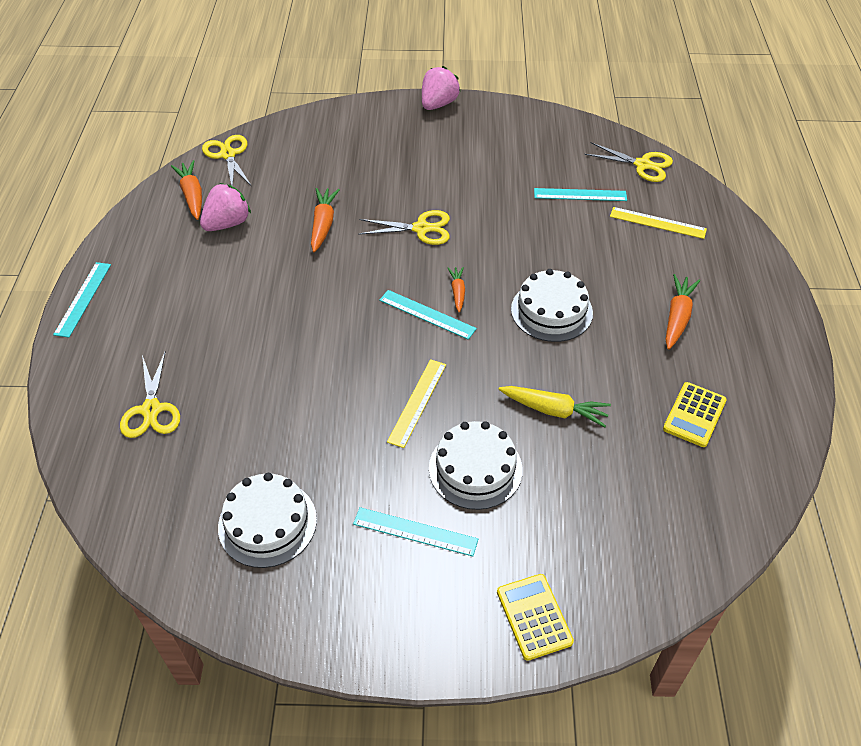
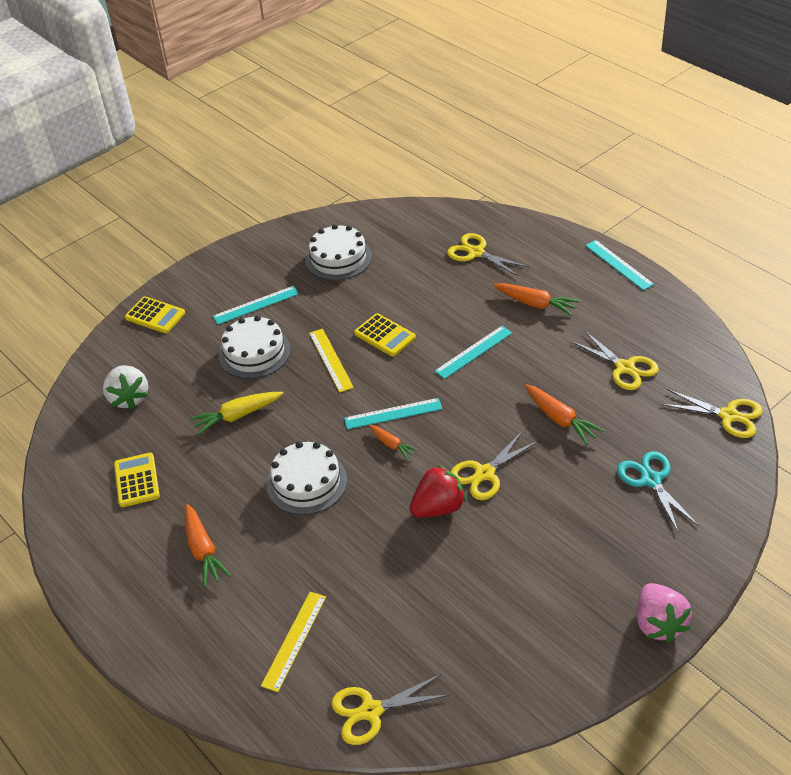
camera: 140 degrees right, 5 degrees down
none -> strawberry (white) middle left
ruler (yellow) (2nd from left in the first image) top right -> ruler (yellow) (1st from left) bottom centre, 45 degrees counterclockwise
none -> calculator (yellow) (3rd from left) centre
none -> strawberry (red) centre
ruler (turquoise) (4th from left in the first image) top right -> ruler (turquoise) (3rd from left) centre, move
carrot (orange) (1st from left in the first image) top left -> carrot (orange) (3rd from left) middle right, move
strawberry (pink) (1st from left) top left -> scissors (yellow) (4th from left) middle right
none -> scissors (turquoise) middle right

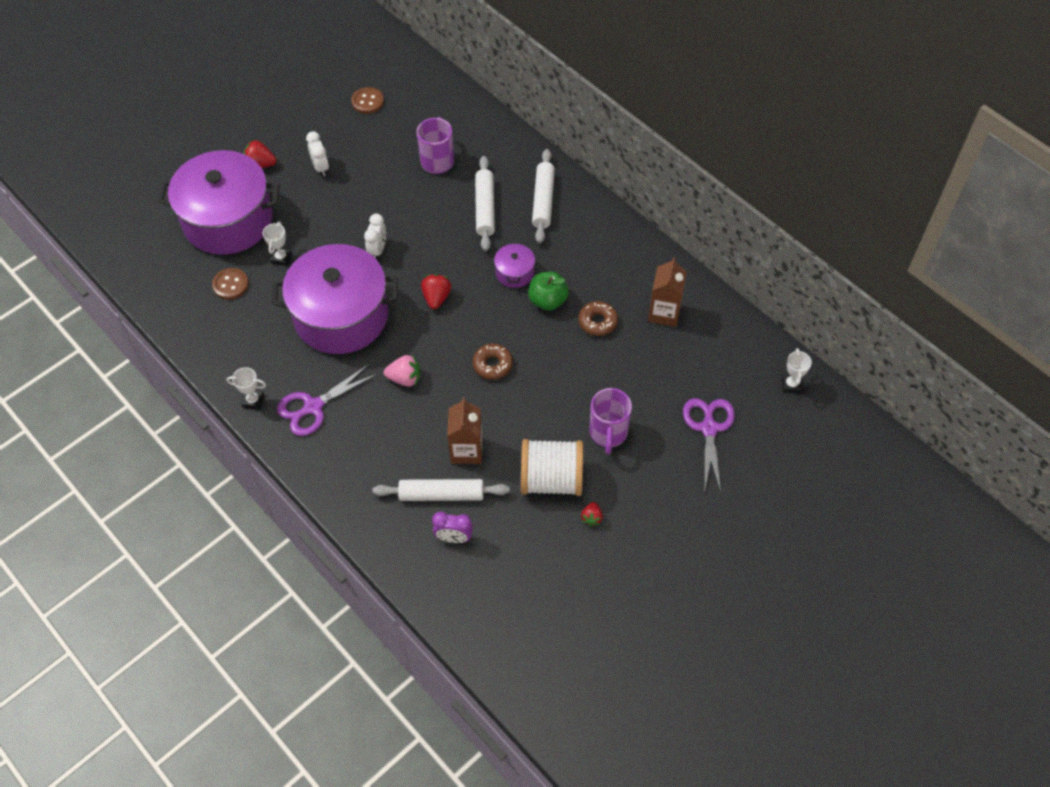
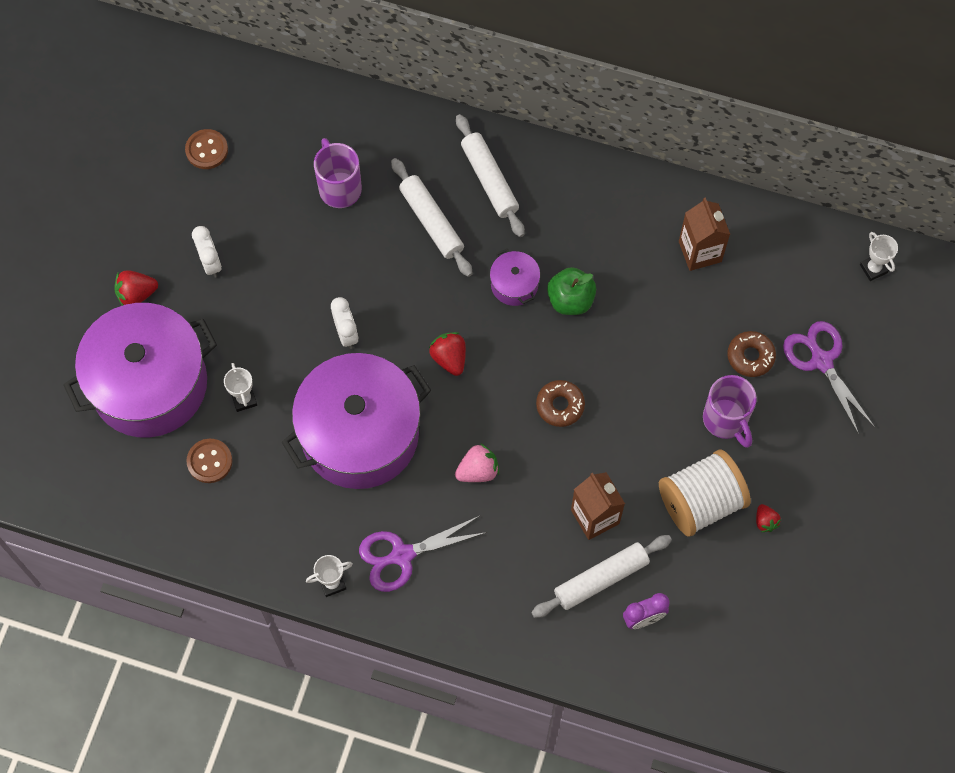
camera: 30 degrees left, 10 degrees up
clock (white) (1st from left) top left, 150 degrees counterclockwise
scissors (purple) (1st from left) middle left -> scissors (purple) (1st from left) bottom centre, 45 degrees clockwise
donut (brown) (2nd from left) centre -> donut (brown) (2nd from left) middle right, move

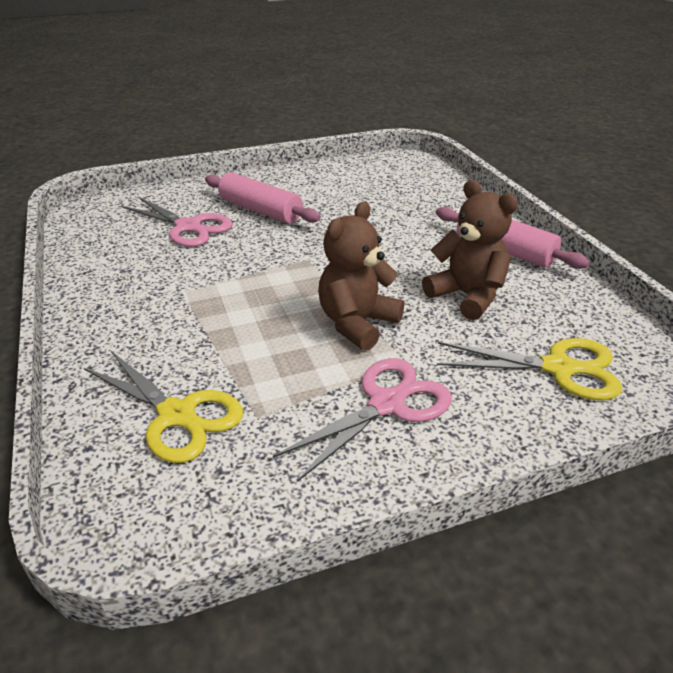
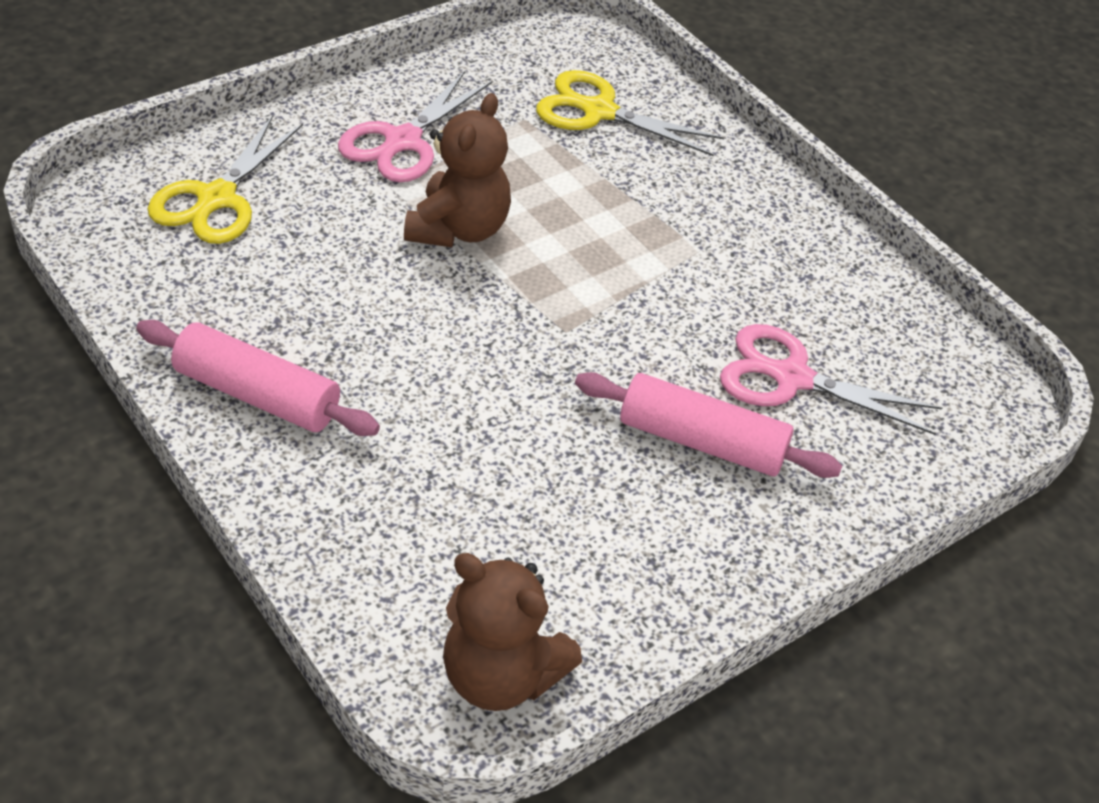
camera: 160 degrees right, 10 degrees up
scissors (yellow) (2nd from left in the first image) middle right -> scissors (yellow) (1st from left) top left, 60 degrees counterclockwise
teddy bear (brown) (2nd from left) middle right -> teddy bear (brown) (2nd from left) bottom centre, move

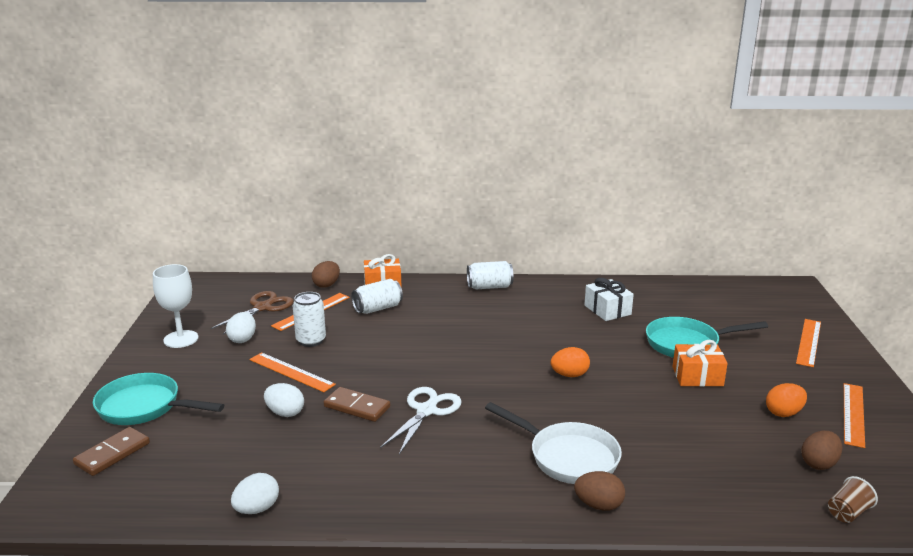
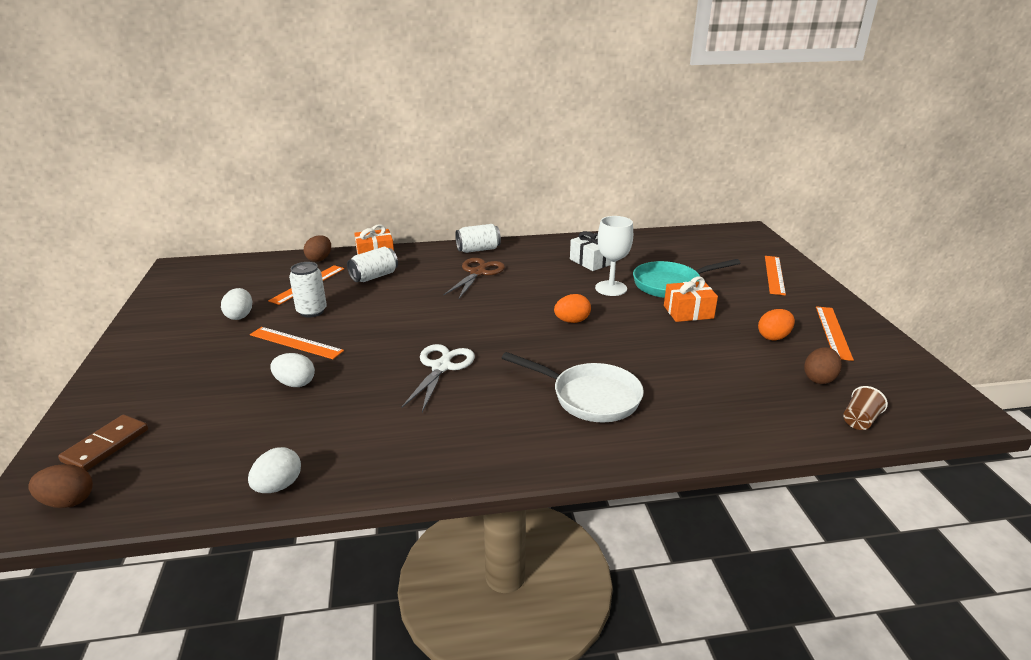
camera: 10 degrees left, 5 degrees up
egg (brown) (2nd from left in the first image) bottom centre -> egg (brown) (1st from left) bottom left, move
scissors (brown) middle left -> scissors (brown) centre, move
goblet (white) middle left -> goblet (white) centre, move
pan (turquoise) (1st from left) bottom left -> none
domino (brown) (2nd from left) bottom centre -> none

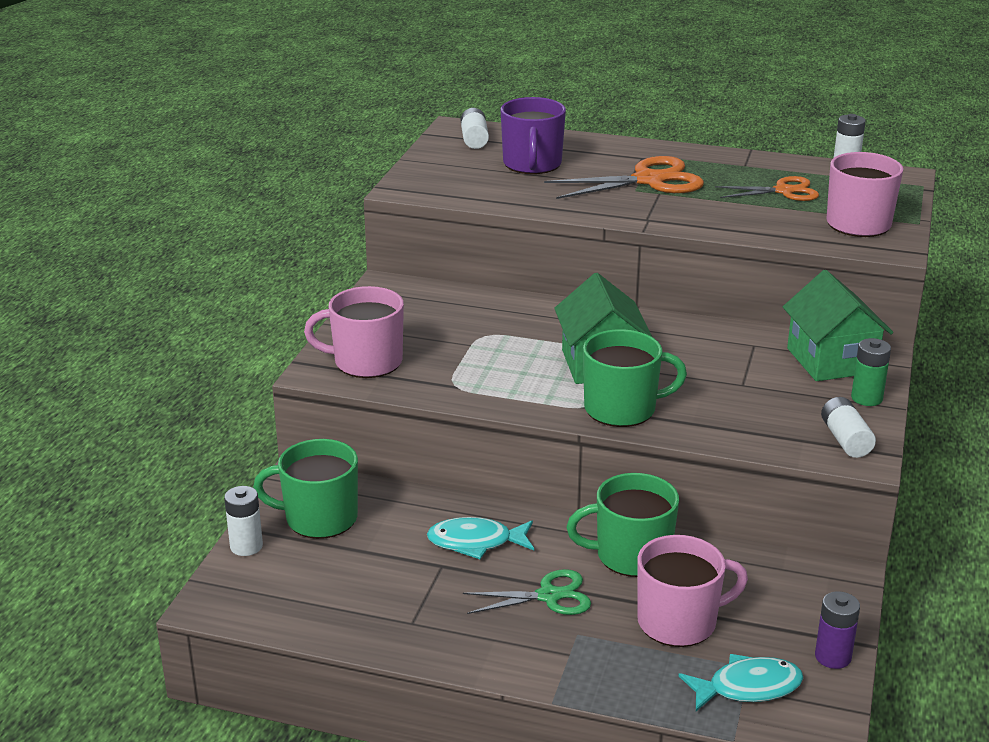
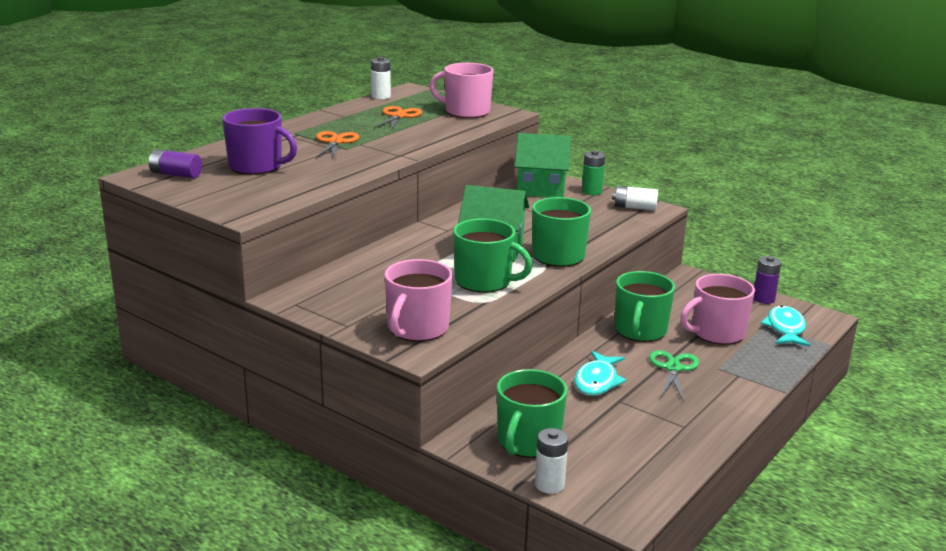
camera: 70 degrees left, 5 degrees down
battery (white) (2nd from left) top centre -> battery (purple) (1st from left) top left
scissors (orange) (1st from left) top centre, x0.64
none -> mug (green) (1st from left) centre
mug (pink) (2nd from left in the first image) bottom right -> mug (pink) (3rd from left) middle right, 120 degrees counterclockwise

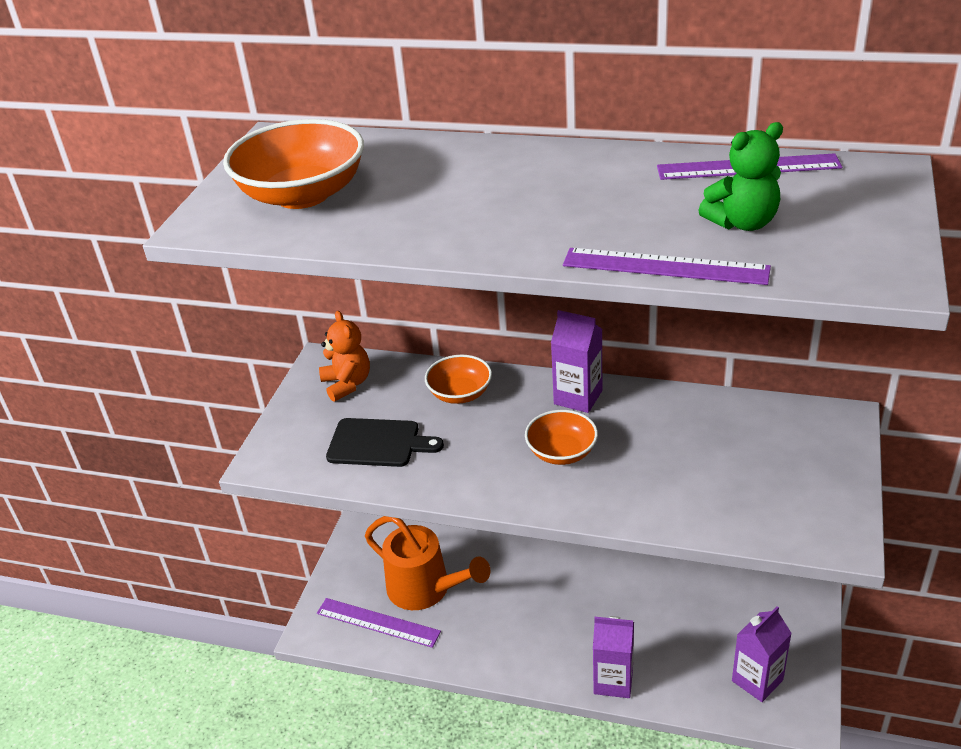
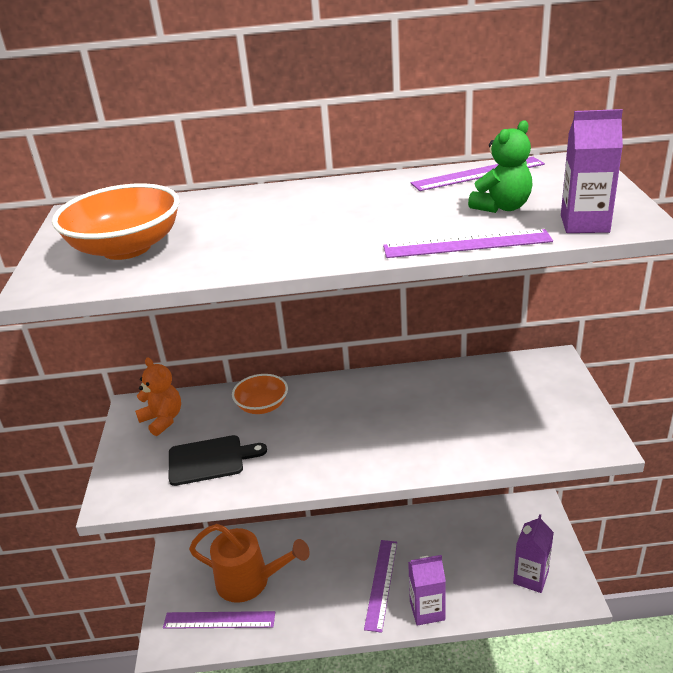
camera: 20 degrees left, 5 degrees down
none -> ruler (purple) (2nd from left) bottom centre
carton (purple) (1st from left in the first image) centre -> carton (purple) (3rd from left) top right, move
bowl (orange) (3rd from left) centre -> none

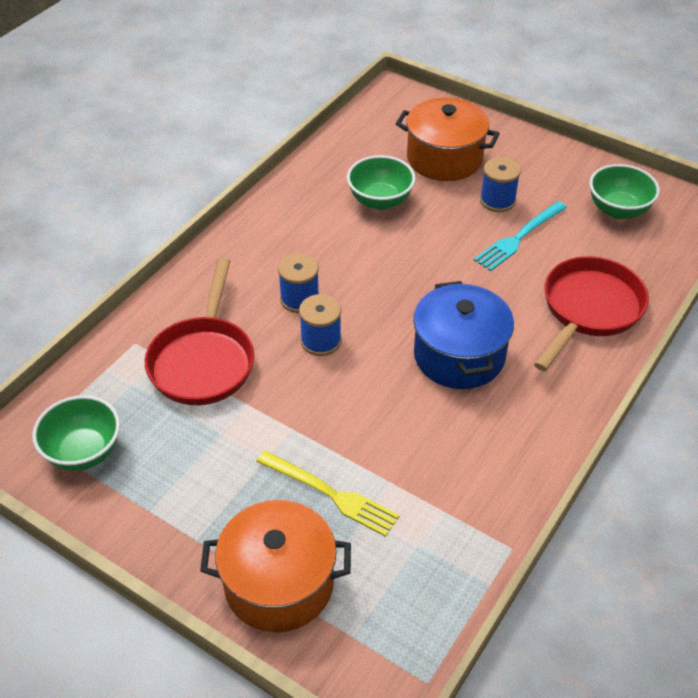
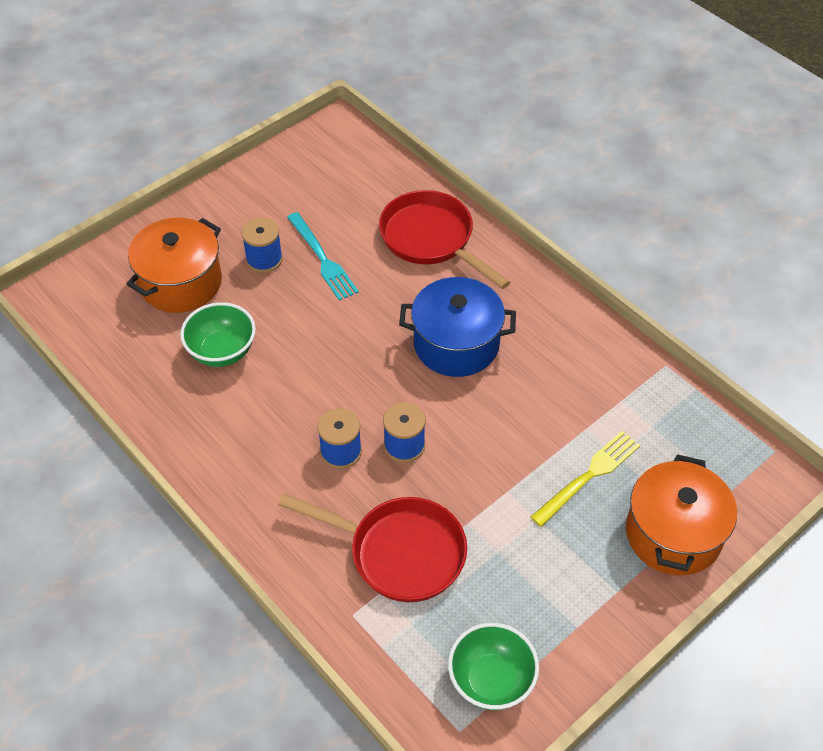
camera: 75 degrees left, 5 degrees up
bowl (green) (3rd from left) top right -> none

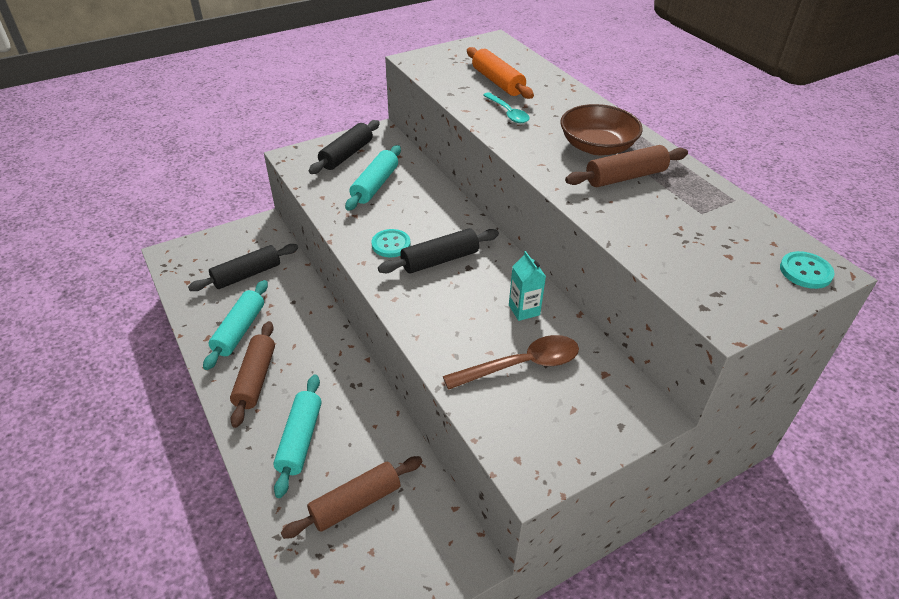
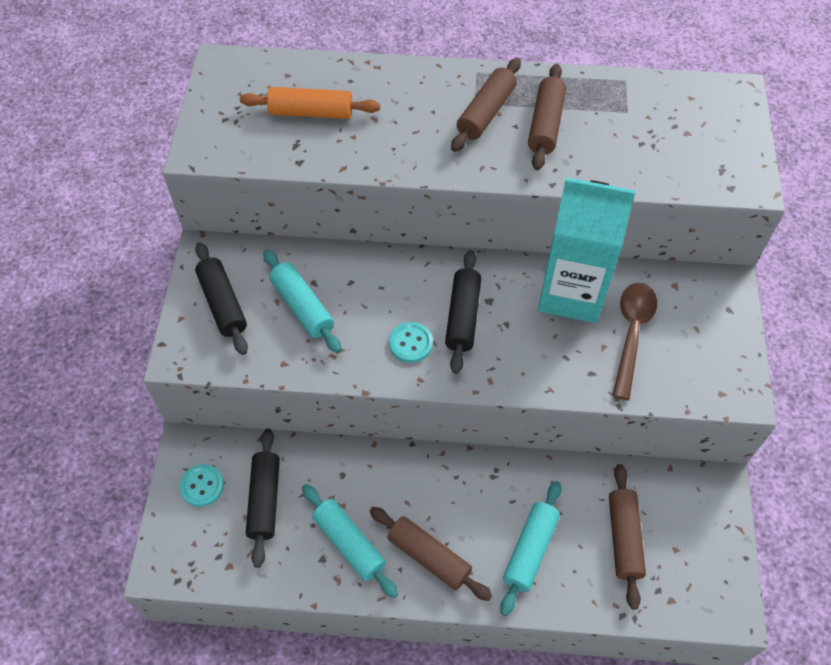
camera: 55 degrees left, 15 degrees up
button (turquoise) (2nd from left in the first image) middle right -> button (turquoise) (1st from left) bottom left, move
bowl (brown) top right -> rolling pin (brown) (2nd from left) top centre
rolling pin (turquoise) (2nd from left in the first image) bottom left -> rolling pin (turquoise) (3rd from left) bottom centre, 75 degrees clockwise
carton (turquoise) centre -> carton (turquoise) middle right, x2.48
spoon (turquoise) top centre -> none

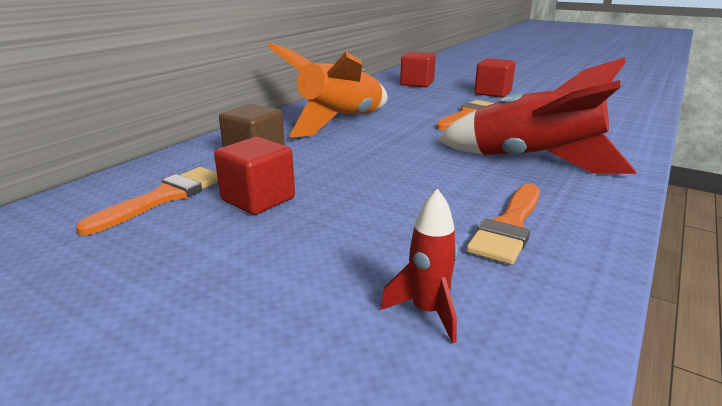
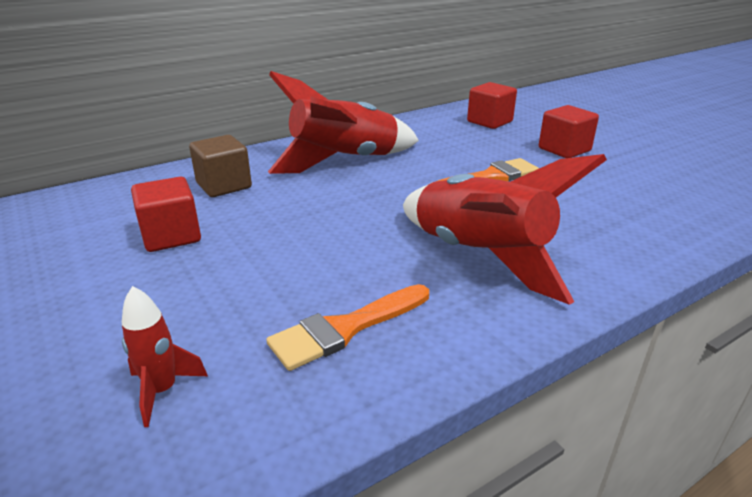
camera: 25 degrees right, 5 degrees up
rocket (orange) top centre -> rocket (red) (2nd from left) top centre
brush (orange) (1st from left) middle left -> none

